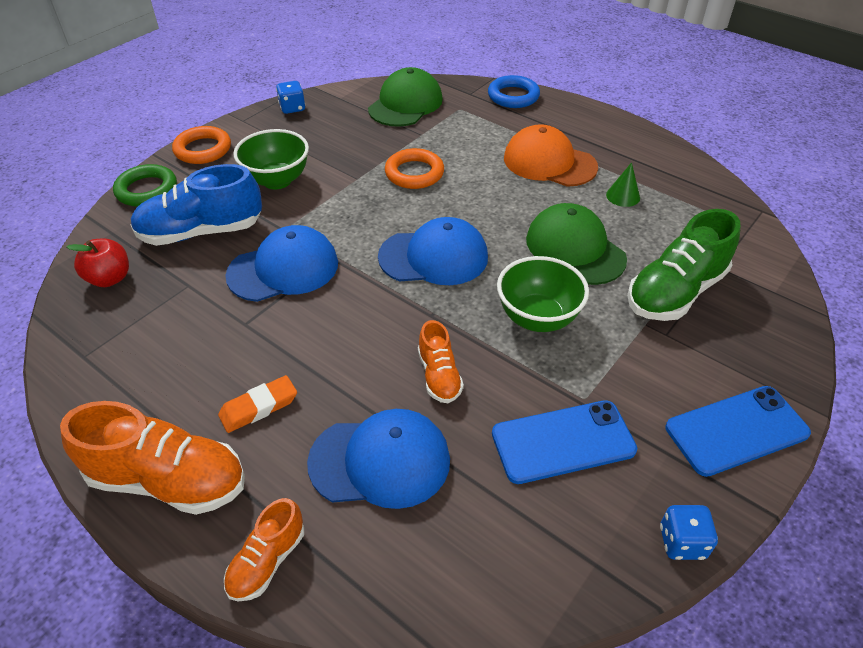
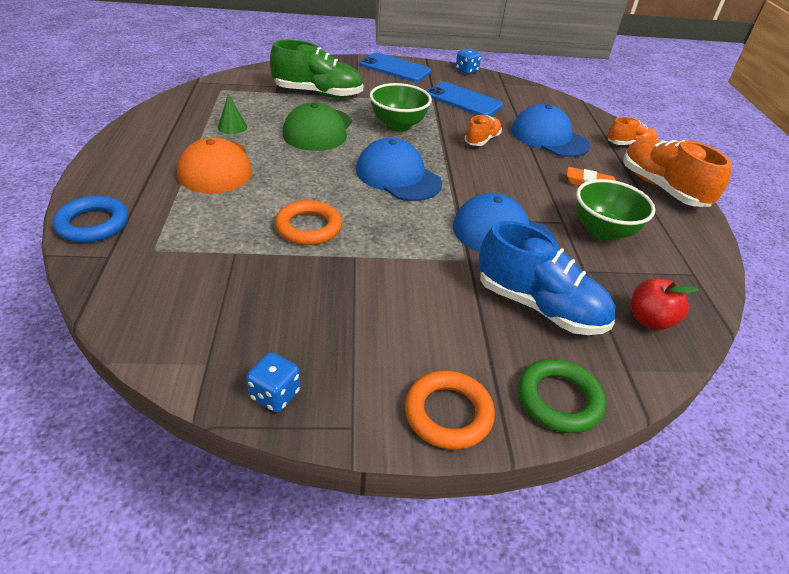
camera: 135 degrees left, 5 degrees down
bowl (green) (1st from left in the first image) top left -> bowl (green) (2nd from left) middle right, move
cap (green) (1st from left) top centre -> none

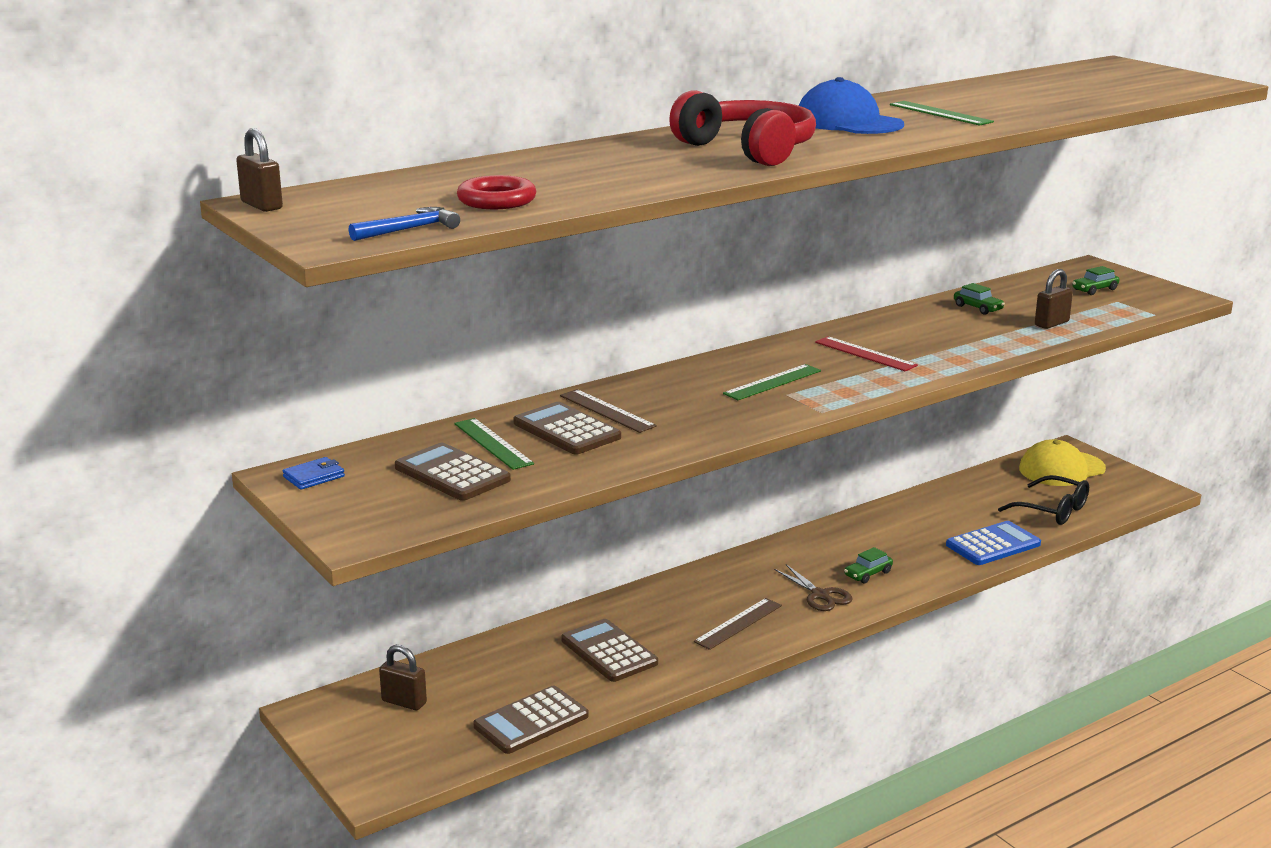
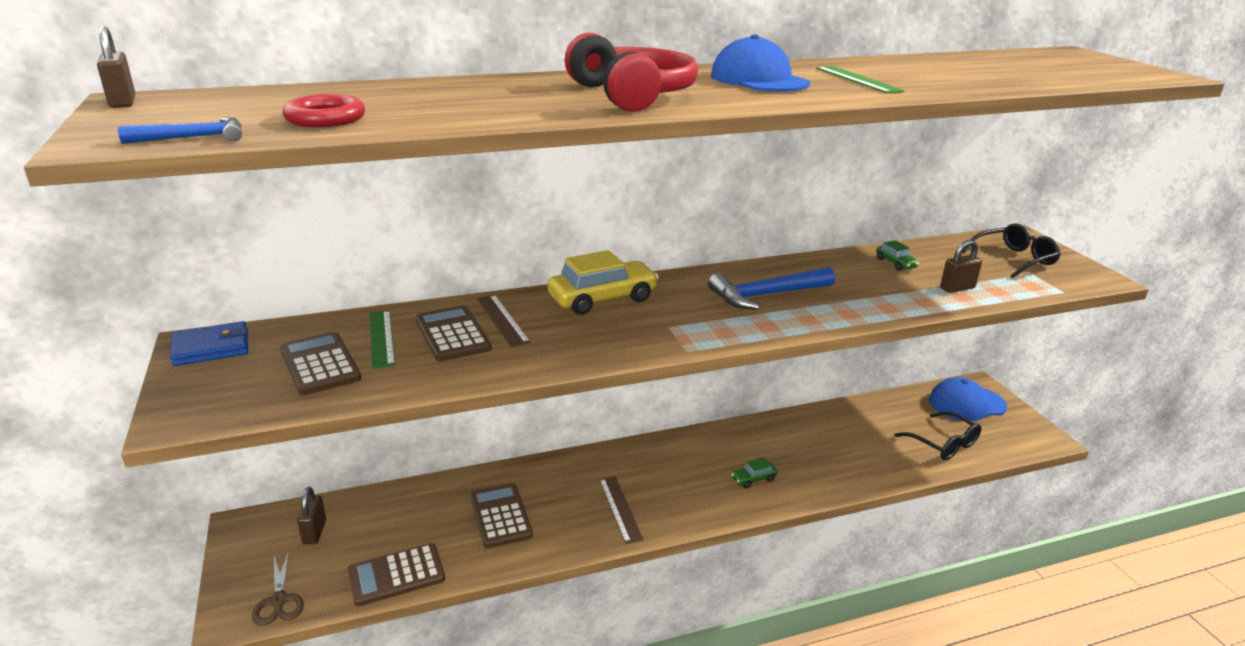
camera: 15 degrees right, 5 degrees up
wallet (blue) middle left, x1.57
scissors (brown) bottom centre -> scissors (brown) bottom left, move
padlock (brown) (2nd from left) bottom left, 45 degrees clockwise
none -> car (yellow) centre
ruler (brown) (2nd from left) bottom centre, 75 degrees counterclockwise
ruler (red) middle right -> hammer (blue) (2nd from left) centre
cap (yellow) middle right -> cap (blue) (2nd from left) middle right
car (green) (3rd from left) top right -> glasses (black) (2nd from left) middle right
ruler (green) (2nd from left) centre -> none
calculator (blue) middle right -> none

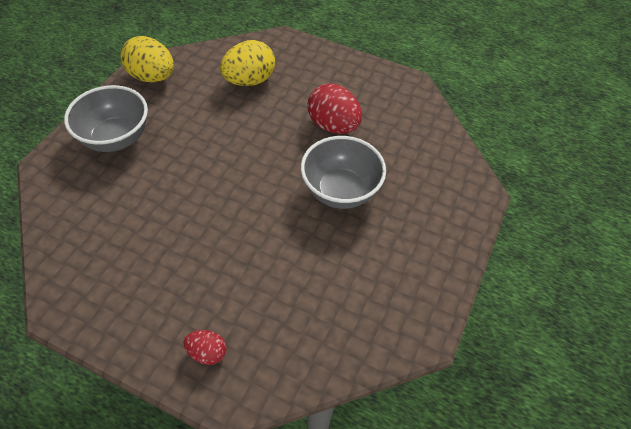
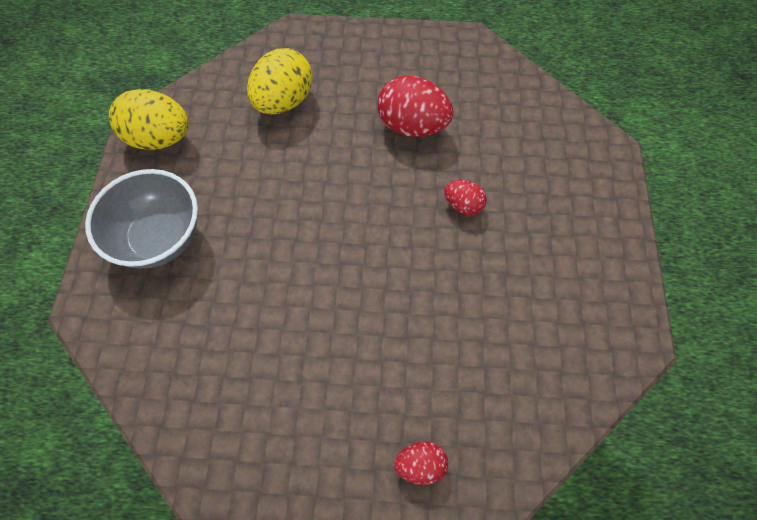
camera: 20 degrees left, 10 degrees up
bowl (grey) (2nd from left) centre -> egg (red) (3rd from left) centre

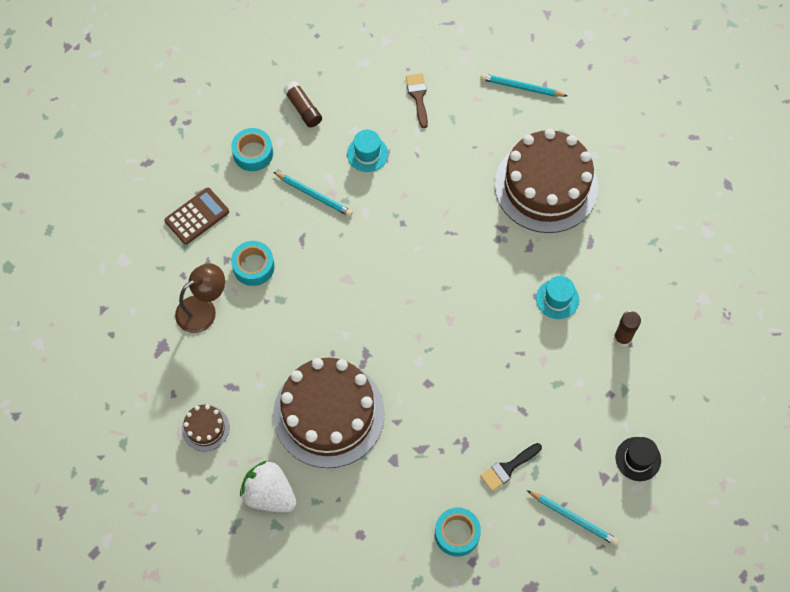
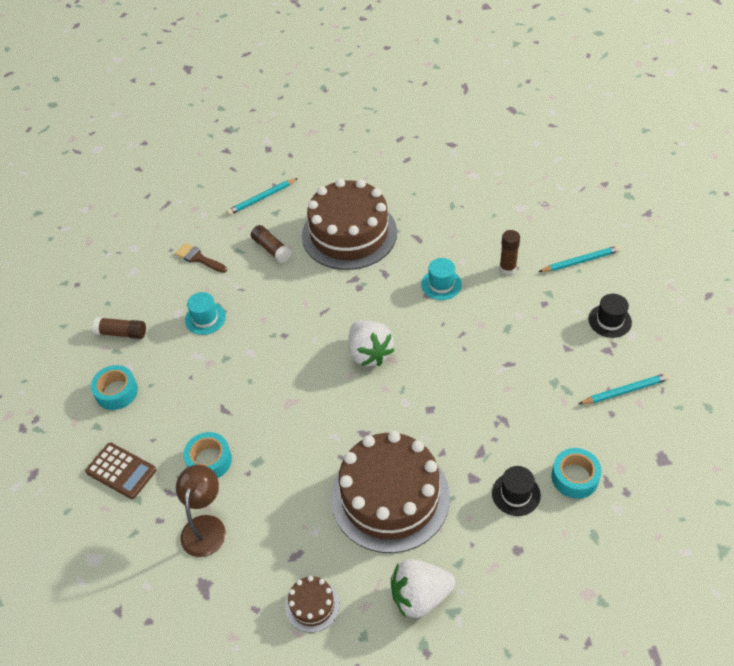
camera: 45 degrees left, 15 degrees down
calculator (brown) middle left -> calculator (brown) bottom left, 120 degrees clockwise
none -> glue stick (brown) (2nd from left) centre
none -> strawberry (white) (1st from left) centre
none -> hat (black) (1st from left) bottom right
pencil (turquoise) (1st from left in the first image) top centre -> pencil (turquoise) (2nd from left) middle right, move
brush (black) bottom centre -> none

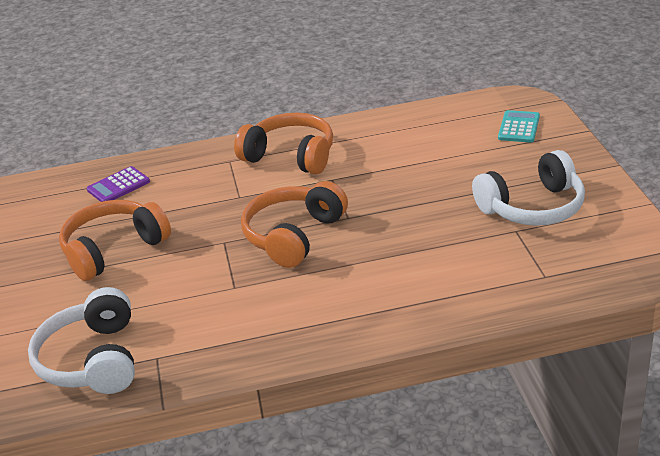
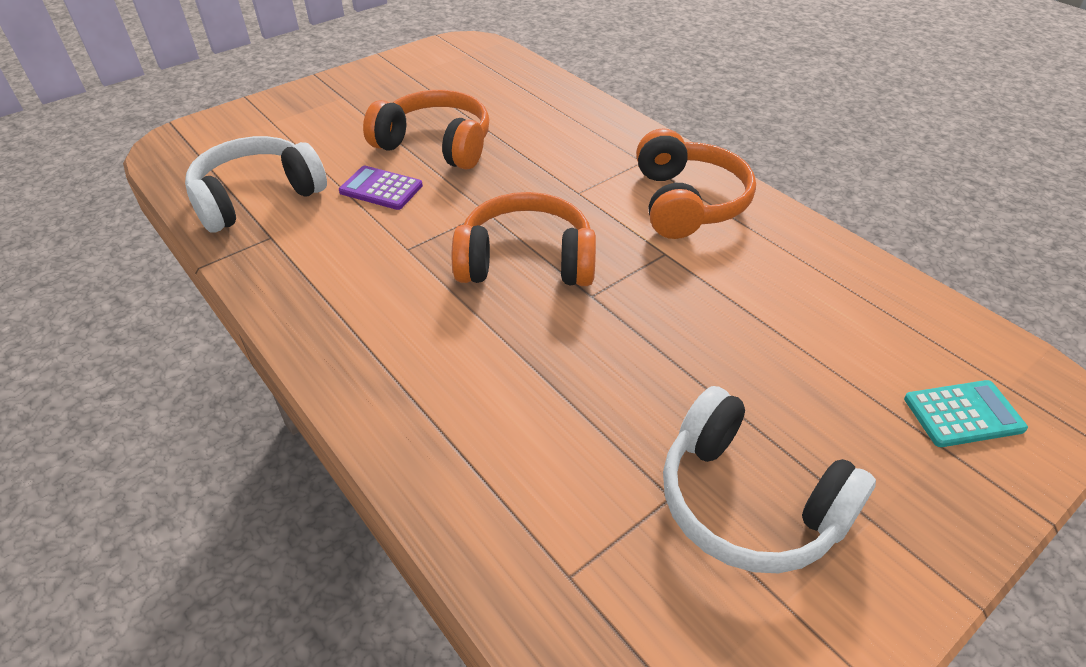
camera: 60 degrees right, 10 degrees up
calculator (purple) middle left -> calculator (purple) top centre, move

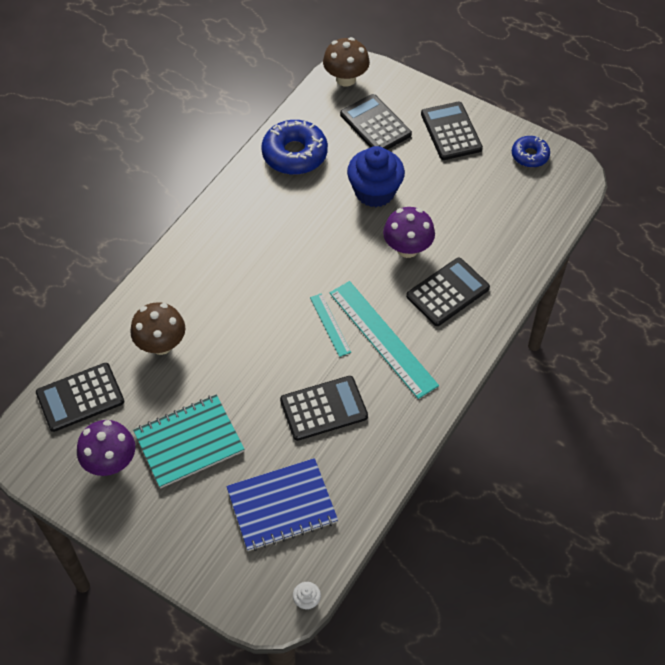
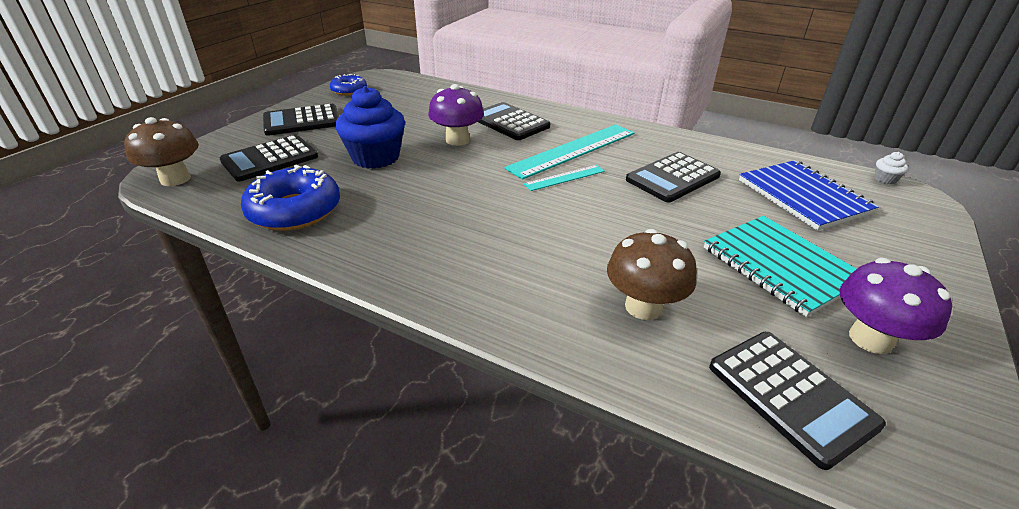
camera: 95 degrees left, 20 degrees down
calculator (black) (2nd from left in the first image) centre -> calculator (black) (4th from left) centre, 105 degrees counterclockwise

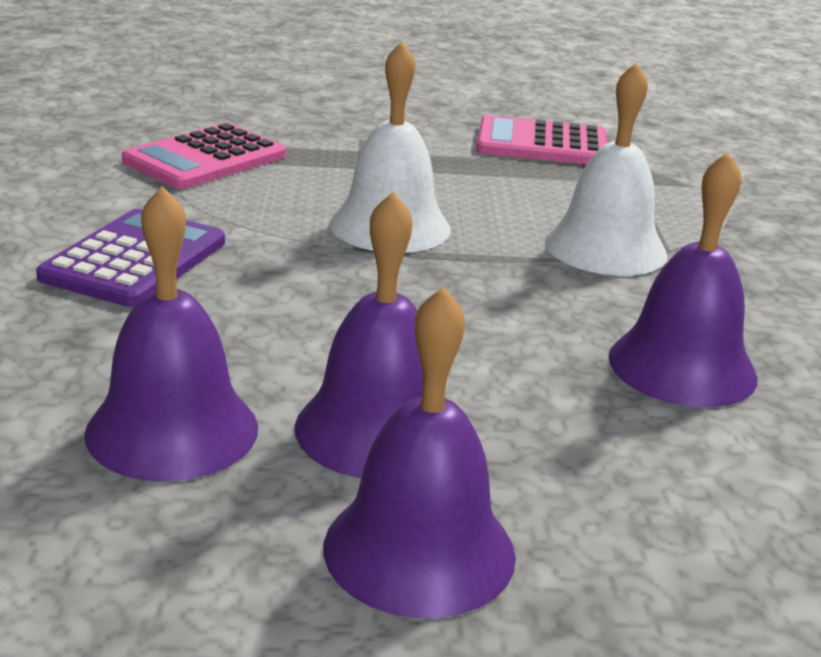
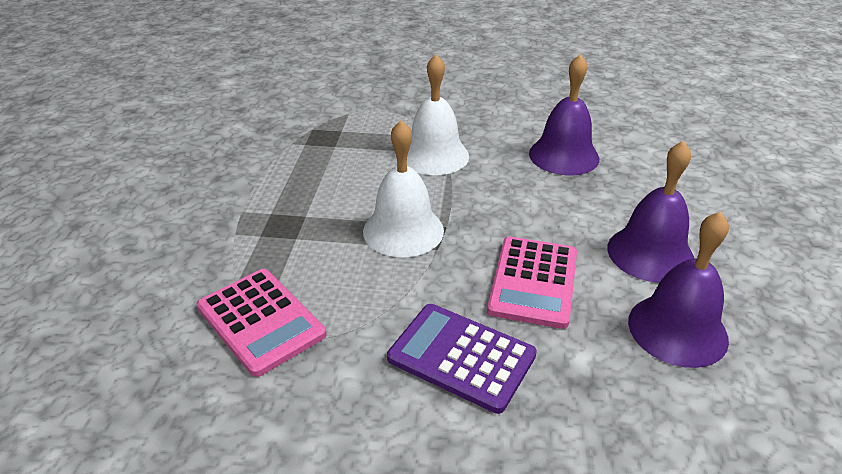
camera: 80 degrees left, 10 degrees up
calculator (pink) (2nd from left) top centre -> calculator (pink) (2nd from left) centre, move
bell (purple) (3rd from left) bottom centre -> none

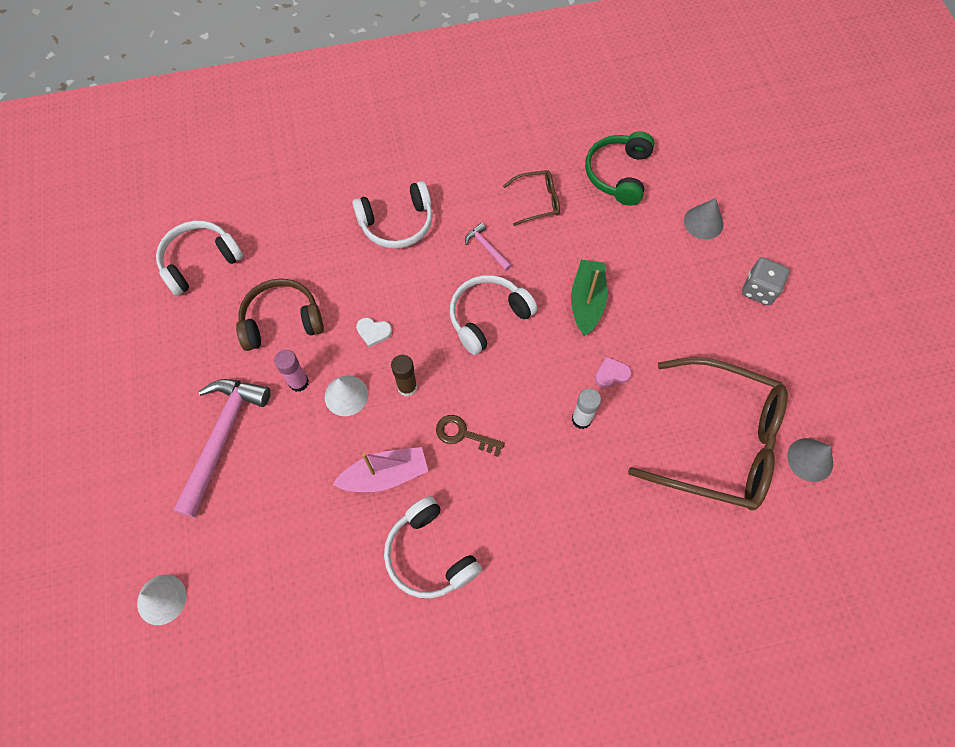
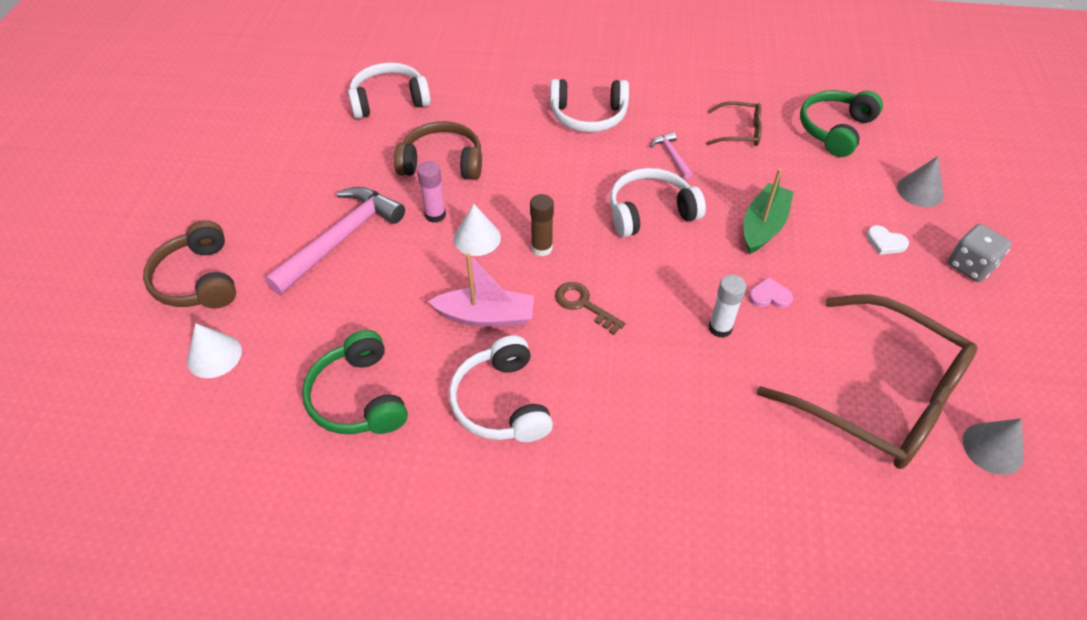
camera: 20 degrees right, 15 degrees down
none -> headphones (brown) (1st from left) middle left
none -> headphones (green) (1st from left) middle left
heart (white) centre -> heart (white) middle right, move

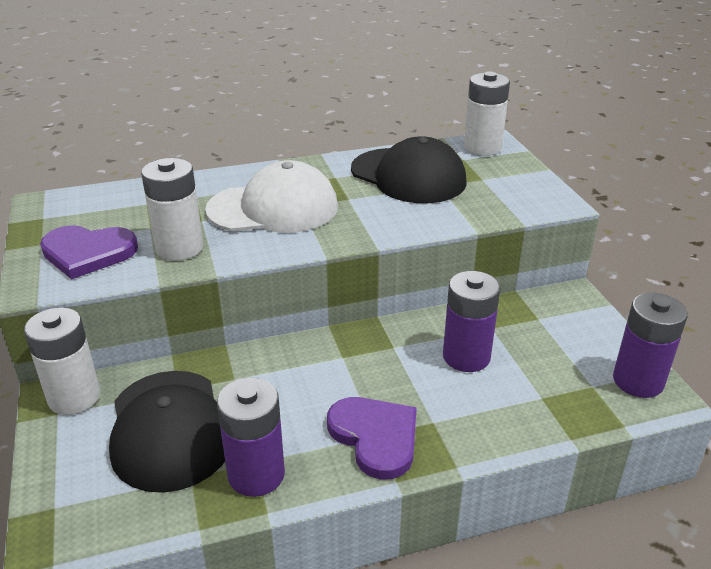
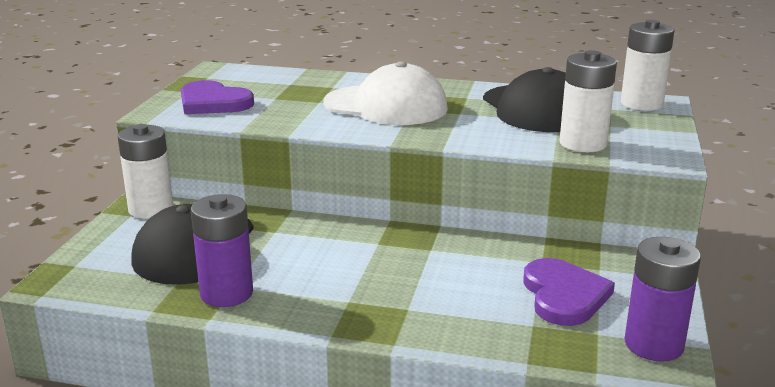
camera: 30 degrees right, 10 degrees down
heart (purple) (2nd from left) bottom centre -> heart (purple) (2nd from left) bottom right, move
battery (white) (2nd from left) middle left -> battery (white) (2nd from left) top right, move
battery (purple) (2nd from left) centre -> none

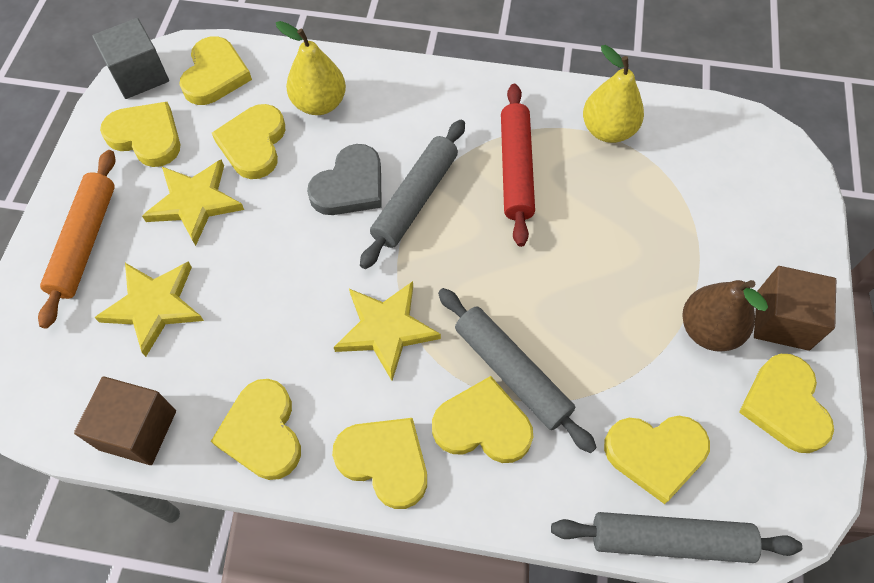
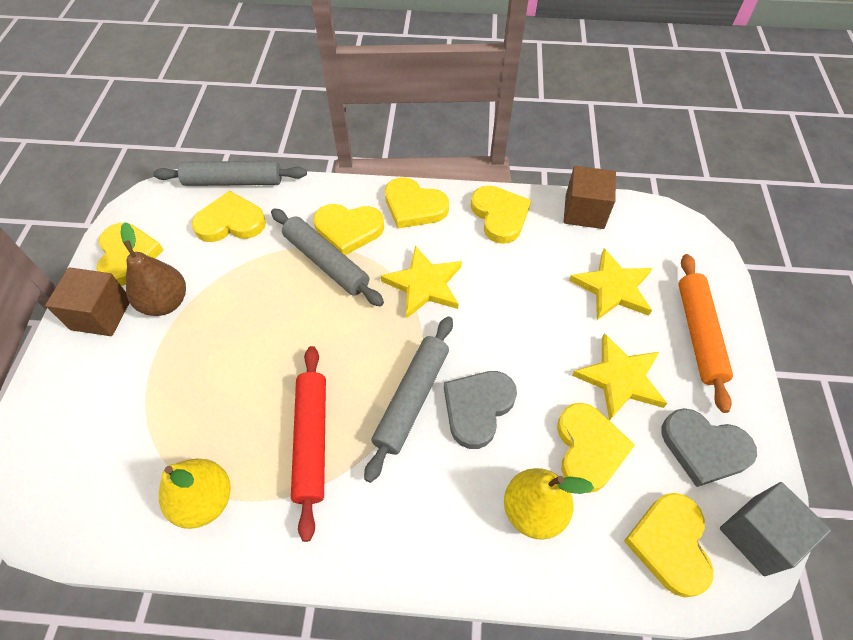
camera: 175 degrees right, 5 degrees down
heart (yellow) (1st from left) top left -> heart (grey) (2nd from left) bottom right

